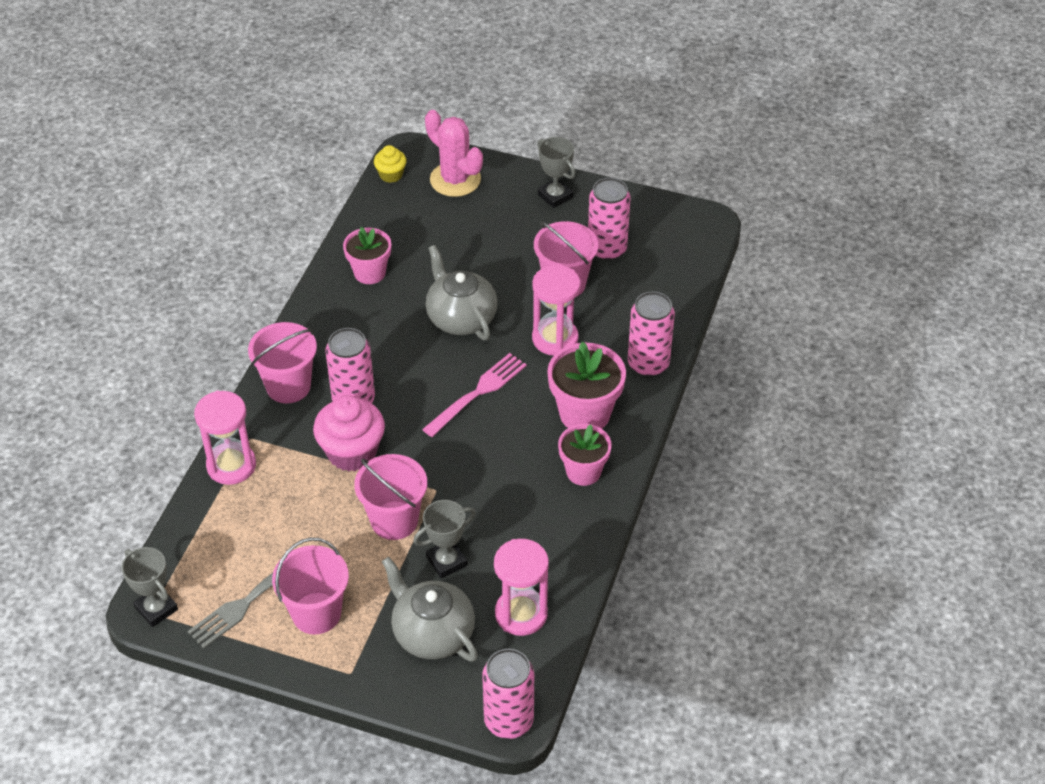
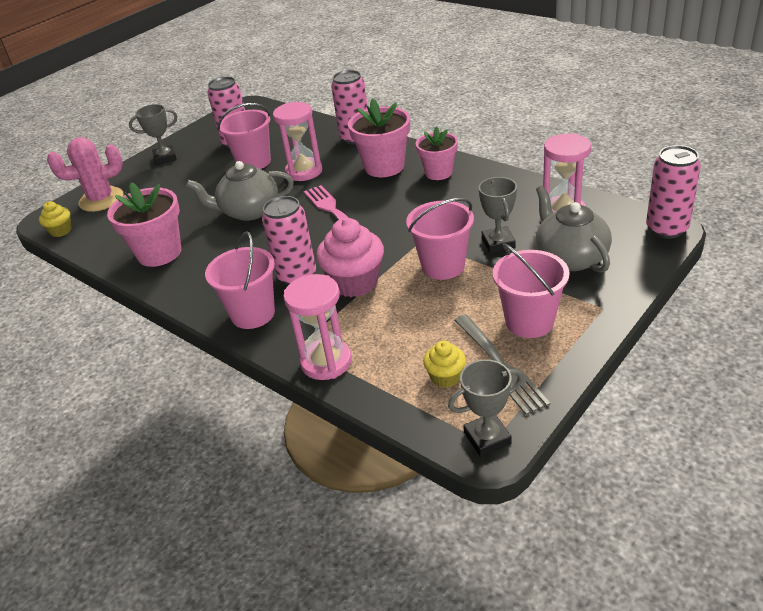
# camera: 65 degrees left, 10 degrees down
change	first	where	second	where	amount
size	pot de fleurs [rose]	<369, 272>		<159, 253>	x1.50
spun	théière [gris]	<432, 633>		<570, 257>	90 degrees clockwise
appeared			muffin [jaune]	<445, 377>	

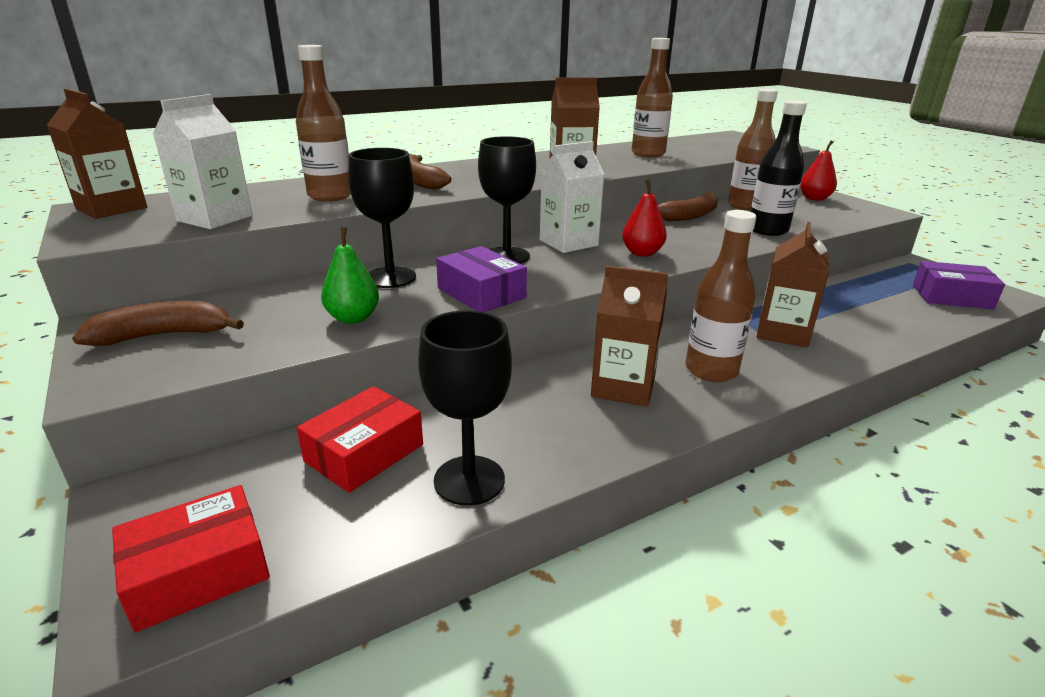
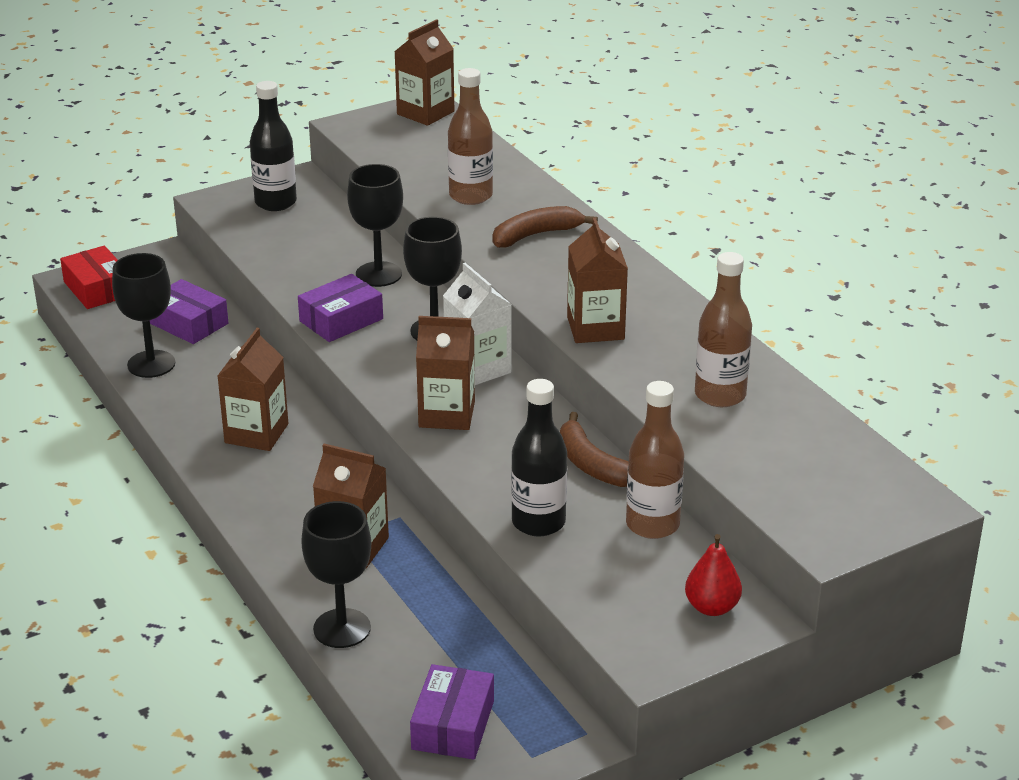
# camera: 90 degrees right, 5 degrees up
change	first	where	second	where	amount
exchanged	banane [marron]	<164, 335>	bouteille [noir]	<275, 202>	
missing	brique de lait [blanc]	<215, 218>			
colour	boîte [rouge]	<364, 453>	boîte [violet]	<188, 323>	
missing	poire [vert]	<353, 318>			
exchanged	poire [rouge]	<642, 253>	brique de lait [marron]	<447, 414>	
missing	bouteille [marron]	<711, 370>			
appeared			verre à pied [noir]	<342, 628>	

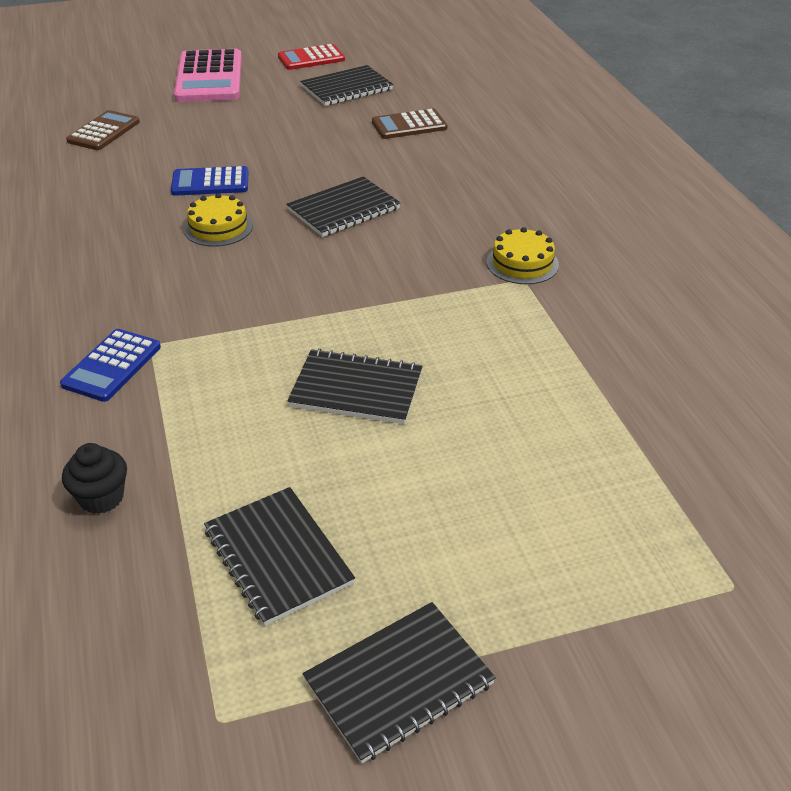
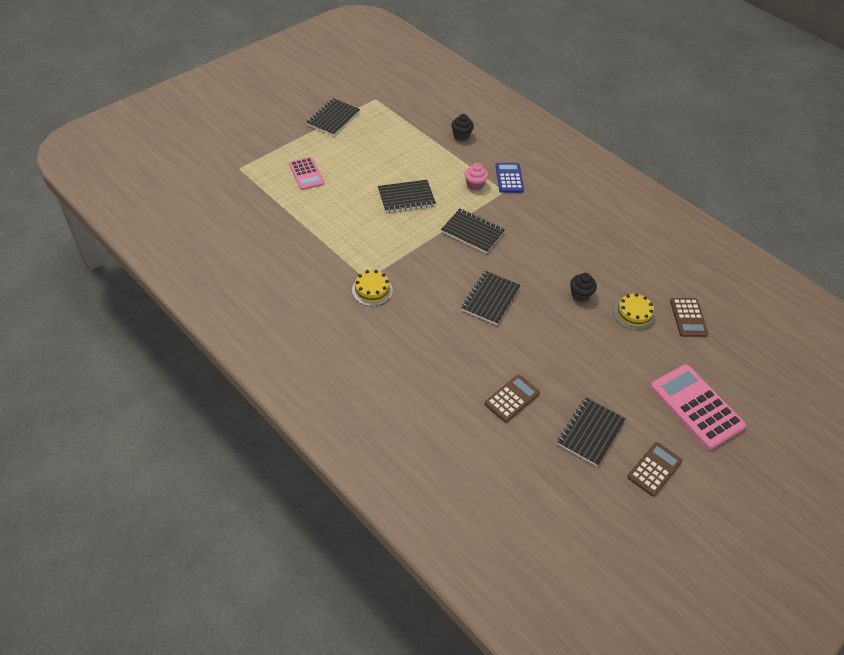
# camera: 150 degrees right, 10 degrees up
change	first	where	second	where	amount
exchanged	calculatrice [bleu]	<210, 182>	muffin [noir]	<580, 295>	
relocated	gâteau [jaune]	<218, 227>		<633, 314>	
relocated	carnet [noir]	<278, 557>		<472, 232>	
colour	calculatrice [rouge]	<311, 58>	calculatrice [marron]	<654, 469>	
appeared			calculatrice [rose]	<306, 174>	
appeared			muffin [rose]	<475, 185>	

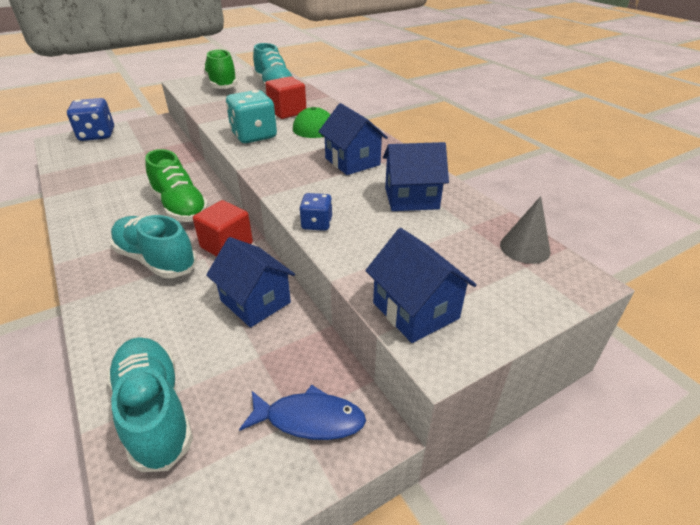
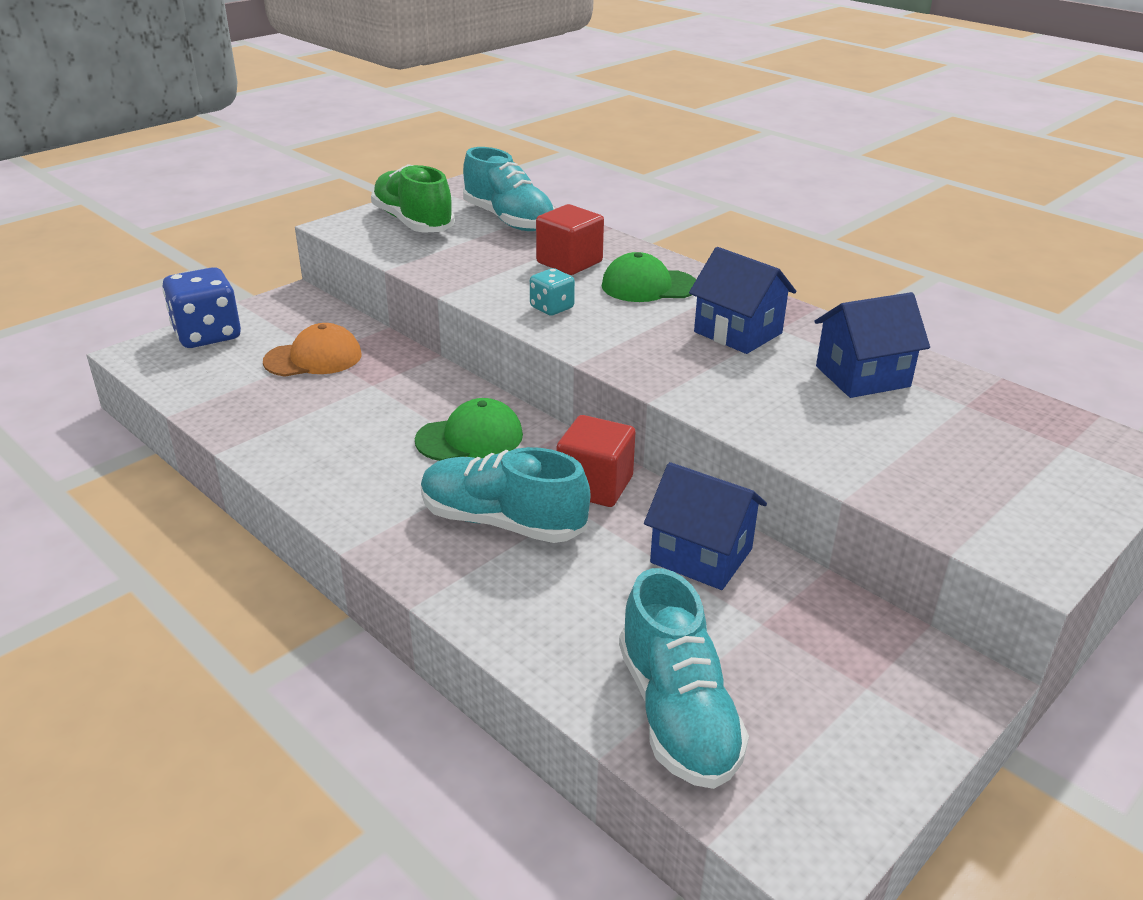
# camera: 15 degrees left, 5 degrees down
change	first	where	second	where	amount
spun	chaussure [turquoise]	<155, 411>		<677, 713>	150 degrees counterclockwise
exchanged	chaussure [vert]	<180, 207>	casquette [vert]	<470, 438>	
size	dé [turquoise]	<254, 135>		<552, 308>	x0.54
missing	poisson [bleu]	<309, 419>			
missing	dé [bleu]	<317, 224>			
missing	maison [bleu]	<415, 310>			
missing	cône [gris]	<524, 248>			
appeared			casquette [orange]	<313, 358>	

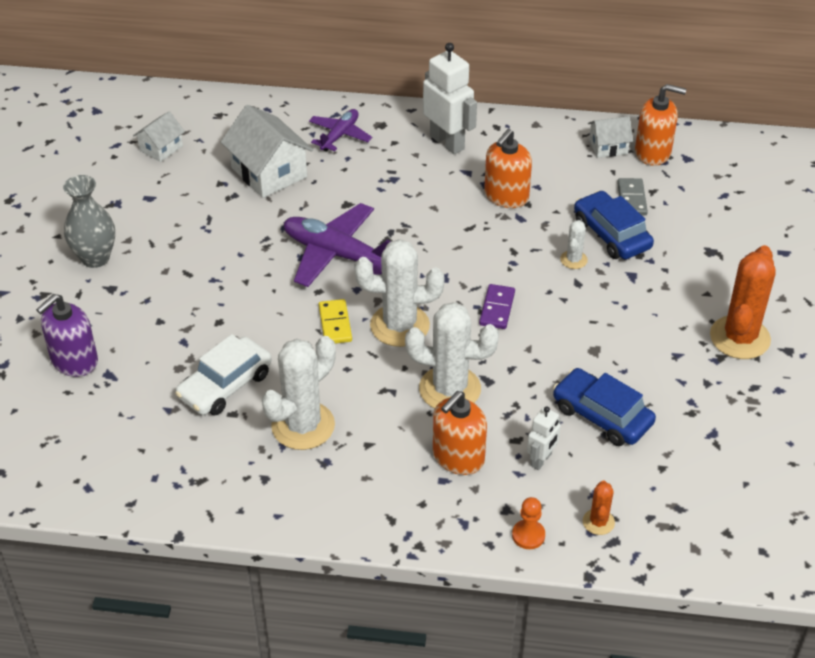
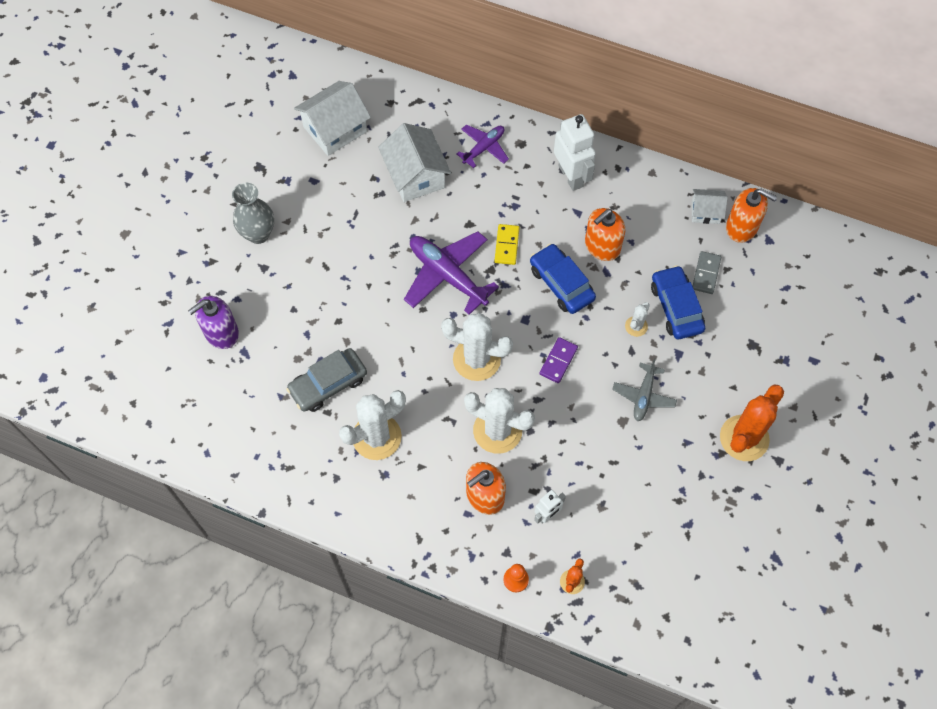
# camera: 15 degrees right, 20 degrees up
change	first	where	second	where	amount
size	maison [blanc]	<161, 148>		<335, 129>	x1.78
colour	voiture [blanc]	<225, 385>	voiture [gris]	<328, 384>	
relocated	domino [jaune]	<335, 324>		<506, 245>	
relocated	voiture [bleu]	<602, 415>		<561, 283>	
appeared			avion [gris]	<643, 396>	

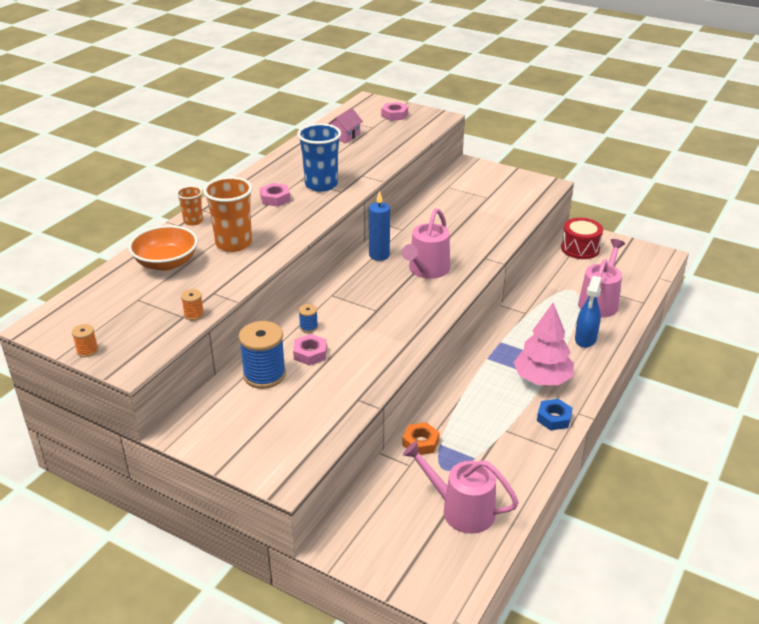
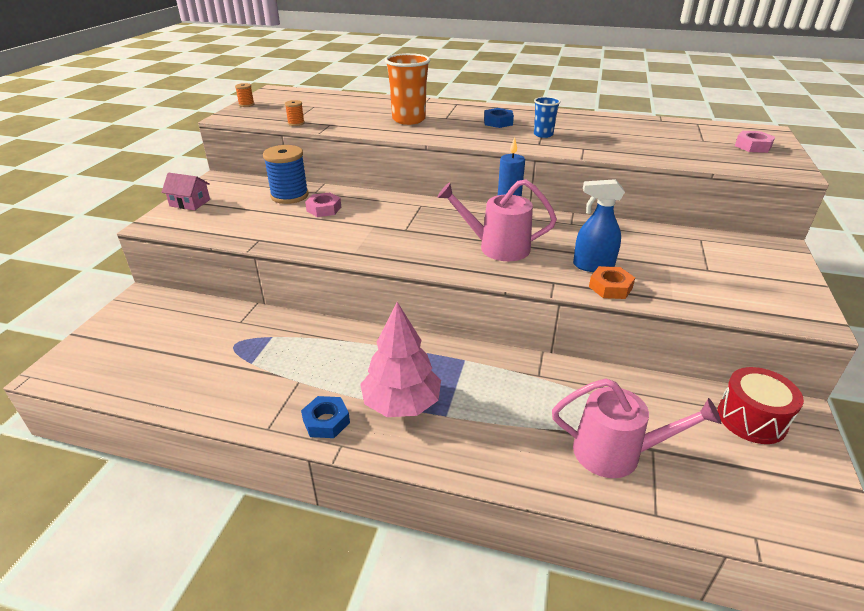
# camera: 75 degrees right, 0 degrees up
change	first	where	second	where	amount
missing	bol [orange]	<166, 263>			
missing	gobelet [orange]	<193, 221>			
colour	écrou [rose]	<275, 198>	écrou [bleu]	<498, 122>	
size	gobelet [bleu]	<321, 185>		<543, 134>	x0.55
missing	bobine [bleu]	<308, 327>			
relocated	maison [rose]	<344, 136>		<190, 203>	
relocated	écrou [orange]	<420, 442>		<610, 287>	
missing	arrosoir [rose]	<461, 510>			
relocated	vaporisateur [bleu]	<585, 339>		<592, 266>	

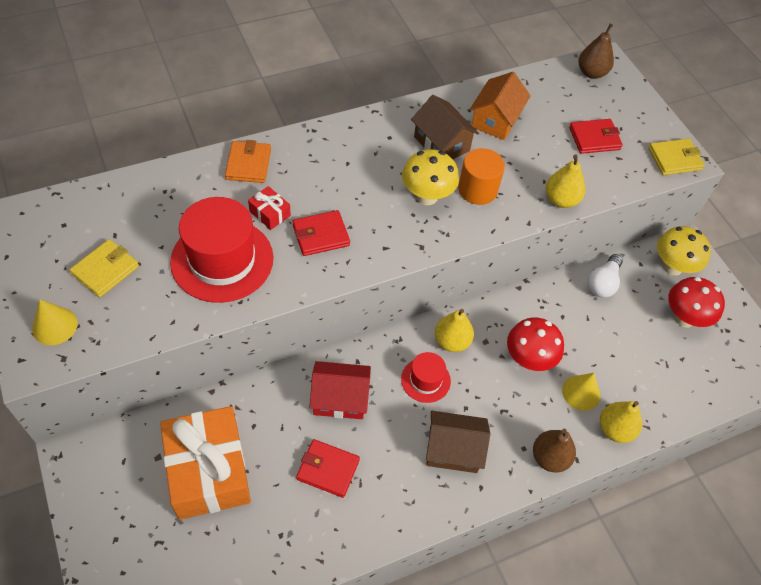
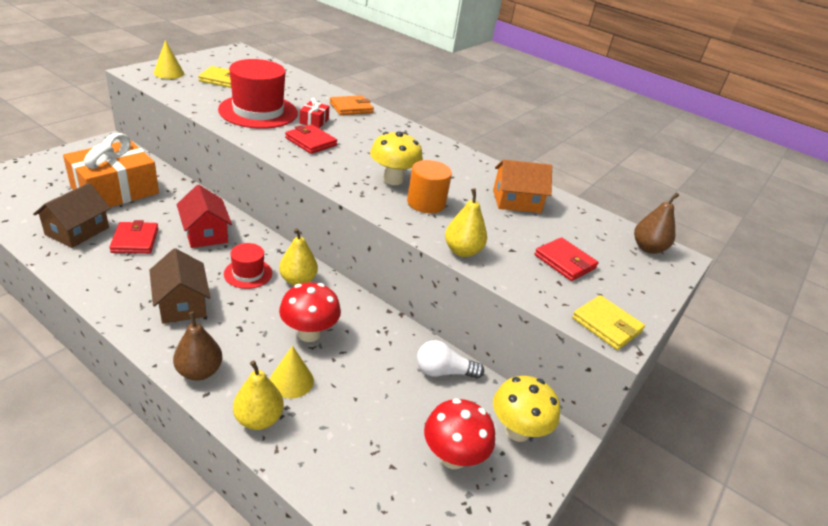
# camera: 60 degrees right, 20 degrees down
change	first	where	second	where	amount
relocated	maison [marron]	<441, 143>		<77, 231>	

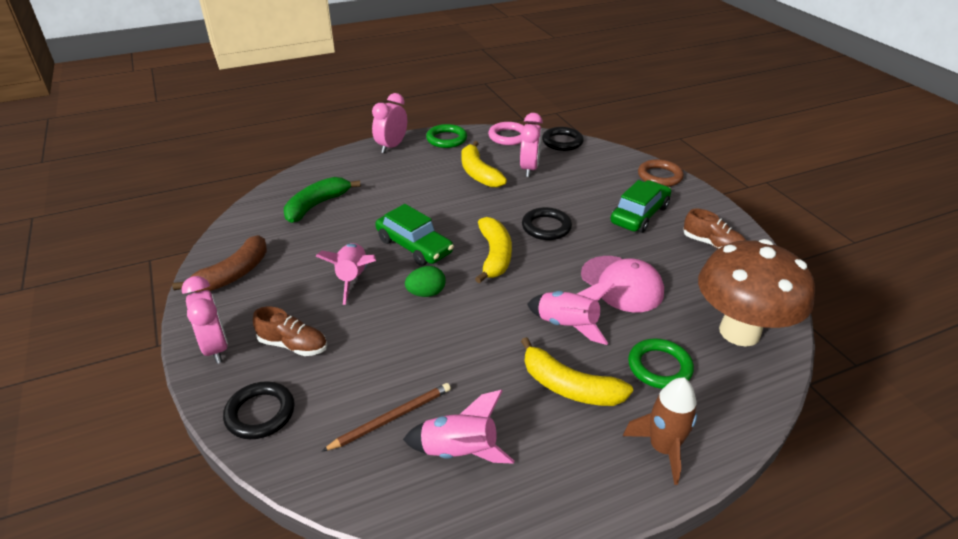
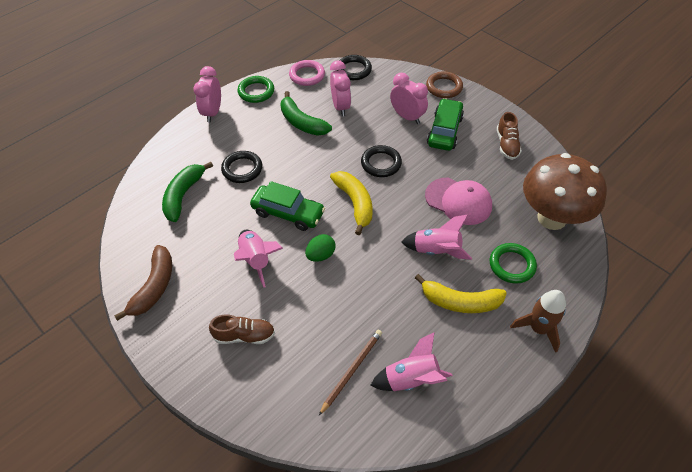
# camera: 20 degrees left, 15 degrees up
change	first	where	second	where	amount
relocated	réveil [rose]	<216, 348>		<407, 117>	
relocated	anneau [noir]	<260, 413>		<242, 169>	
colour	banane [jaune]	<478, 173>	banane [vert]	<302, 122>	
spun	chaussure [marron]	<712, 244>		<507, 145>	75 degrees clockwise

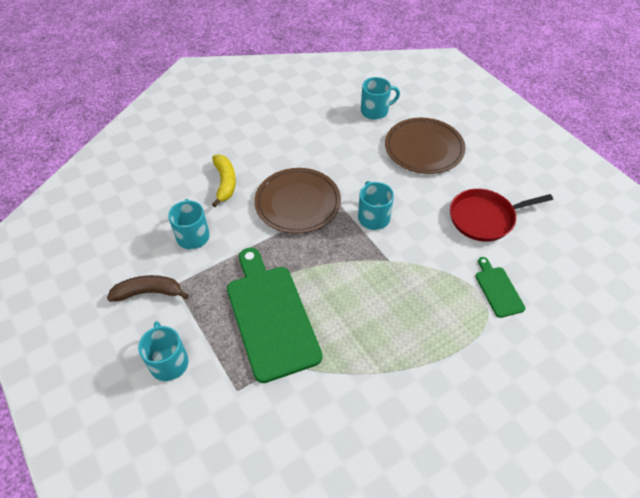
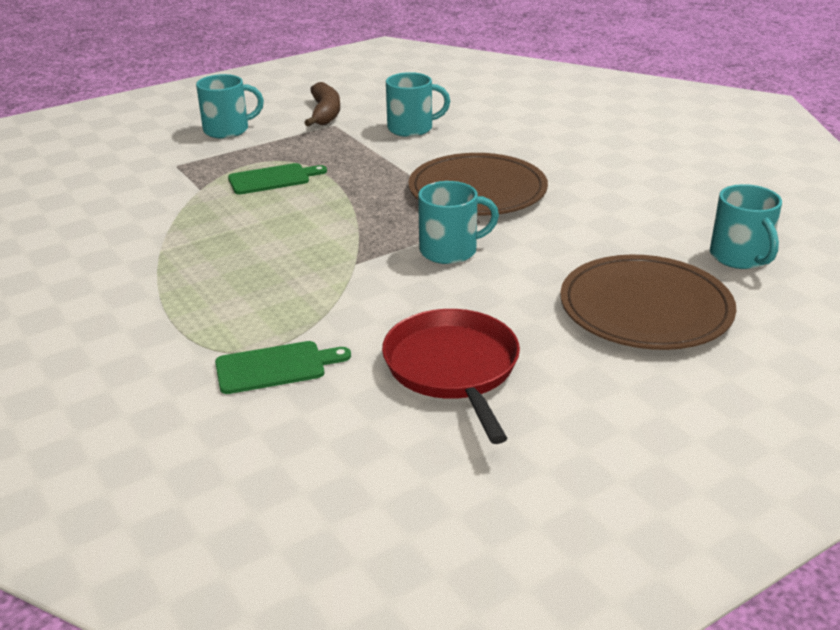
# camera: 90 degrees right, 20 degrees down
change	first	where	second	where	amount
missing	banane [jaune]	<225, 182>			
size	planche à découper [vert]	<270, 316>		<272, 179>	x0.47

